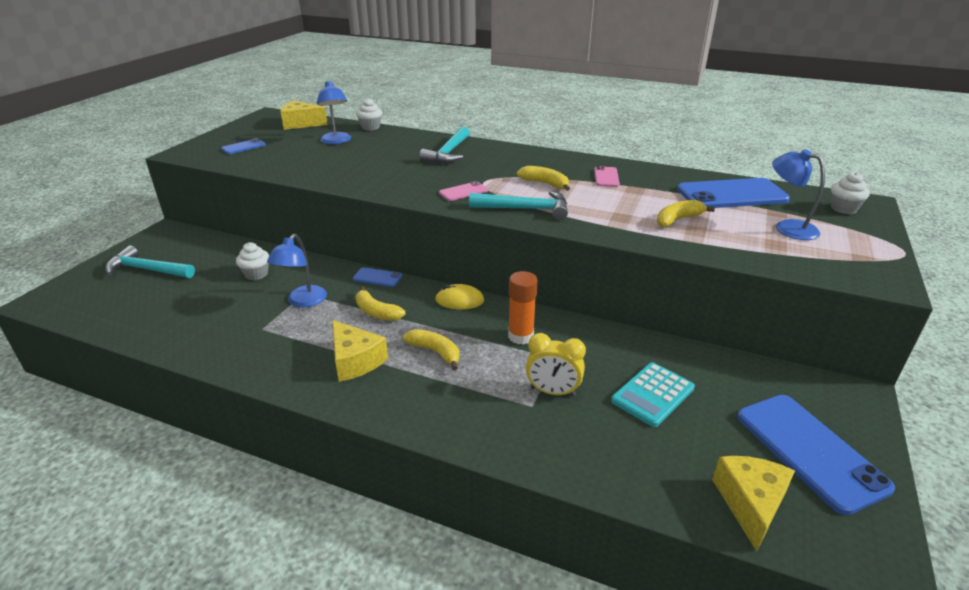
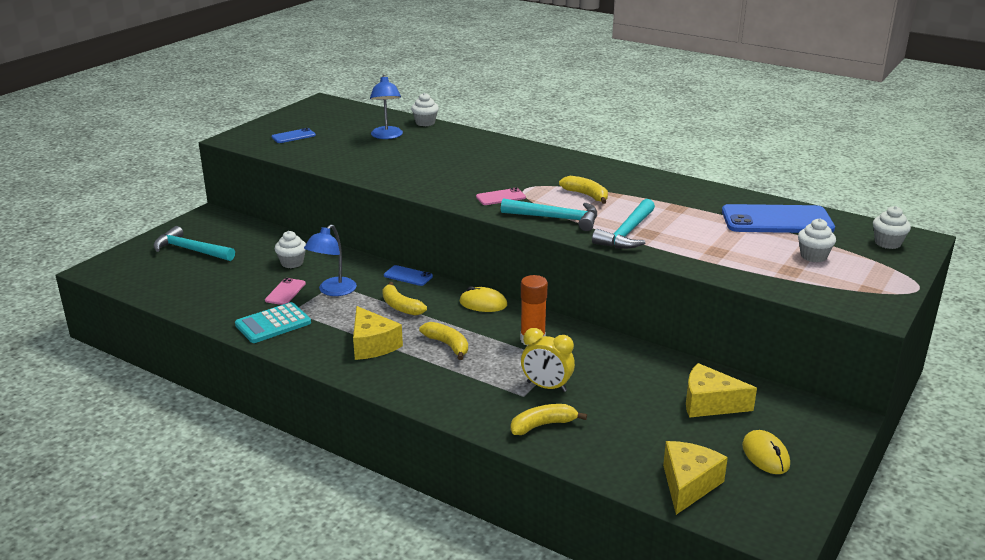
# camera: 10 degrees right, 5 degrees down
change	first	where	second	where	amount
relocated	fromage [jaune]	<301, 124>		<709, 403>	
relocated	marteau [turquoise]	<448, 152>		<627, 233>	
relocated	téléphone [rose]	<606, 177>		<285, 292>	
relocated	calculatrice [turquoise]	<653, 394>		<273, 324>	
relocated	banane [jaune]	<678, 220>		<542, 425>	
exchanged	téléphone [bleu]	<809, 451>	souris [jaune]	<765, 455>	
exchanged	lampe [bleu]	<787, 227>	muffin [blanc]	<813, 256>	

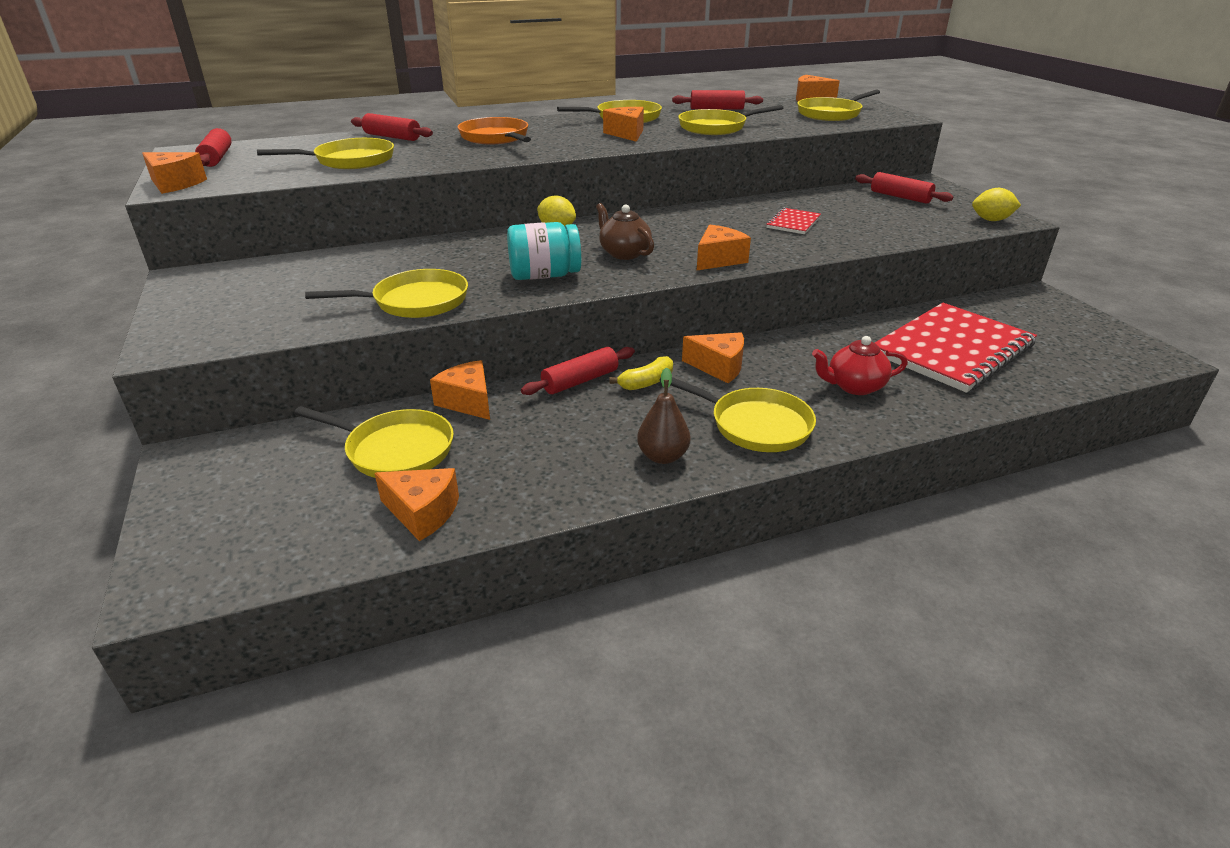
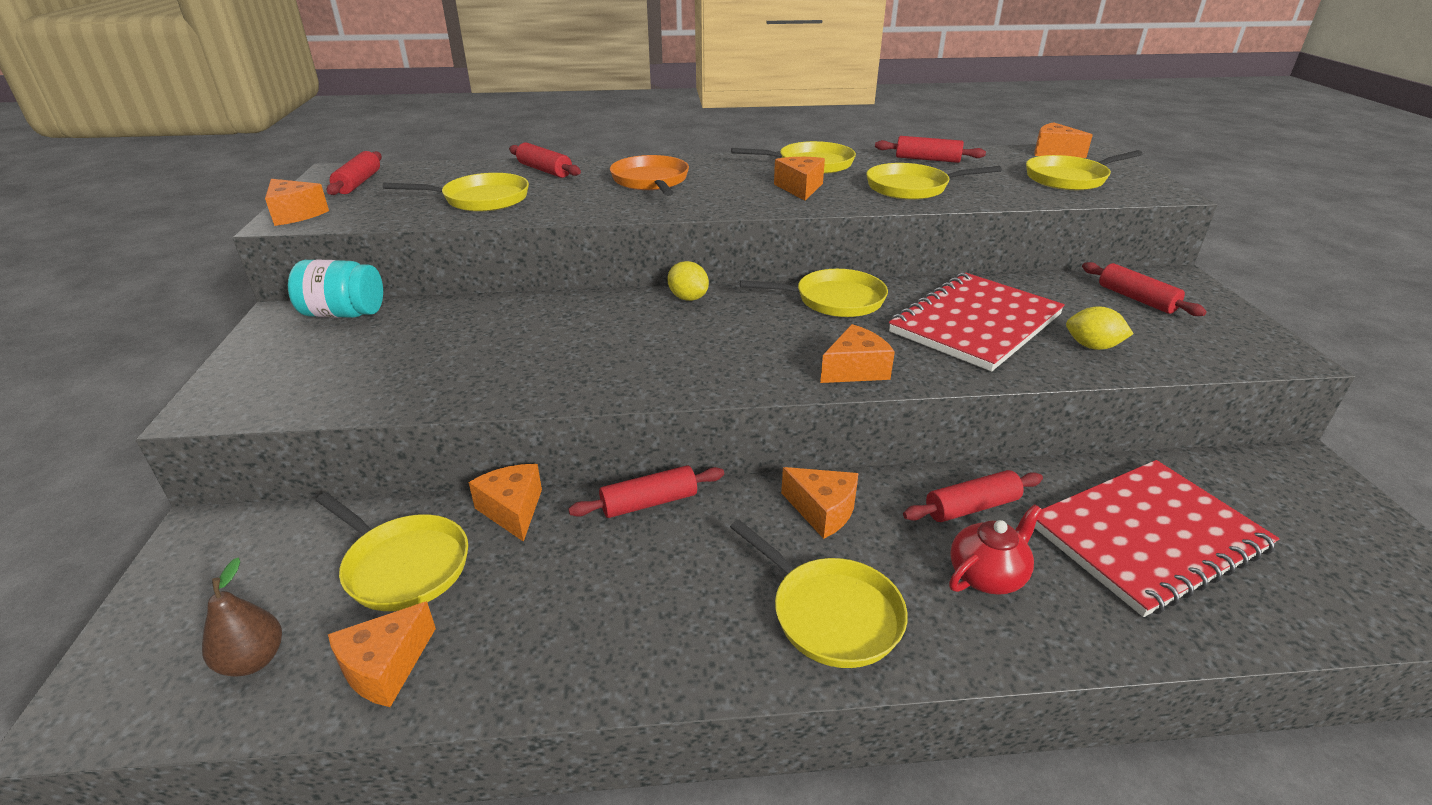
# camera: 15 degrees right, 0 degrees up
change	first	where	second	where	amount
relocated	poêle [jaune]	<415, 302>		<834, 300>	
spun	fromage [orange]	<422, 513>		<385, 667>	90 degrees clockwise
relocated	bocal [turquoise]	<544, 275>		<344, 314>	
missing	théière [marron]	<624, 253>			
missing	banane [jaune]	<646, 382>			
relocated	poire [marron]	<663, 456>		<253, 660>	
size	carnet [rouge]	<793, 223>		<975, 324>	x2.24
spun	théière [rouge]	<854, 386>		<987, 575>	135 degrees clockwise
relocated	citron [jaune]	<991, 220>		<1092, 346>	
appeared			rouleau à pâtisserie [rouge]	<971, 507>	

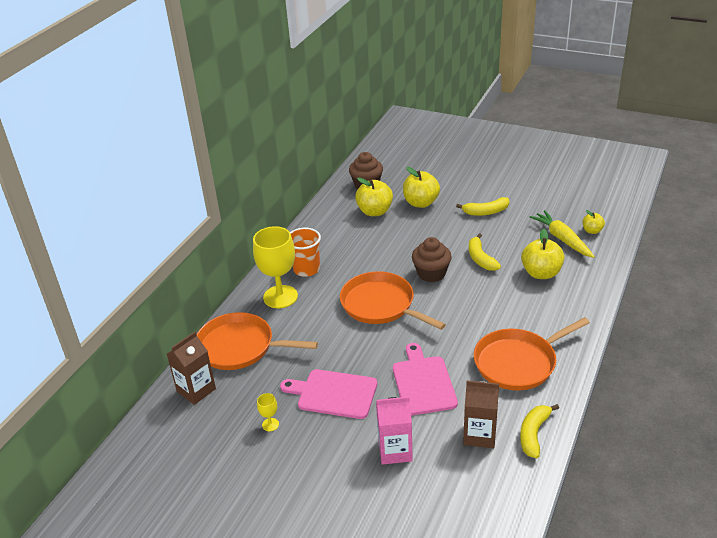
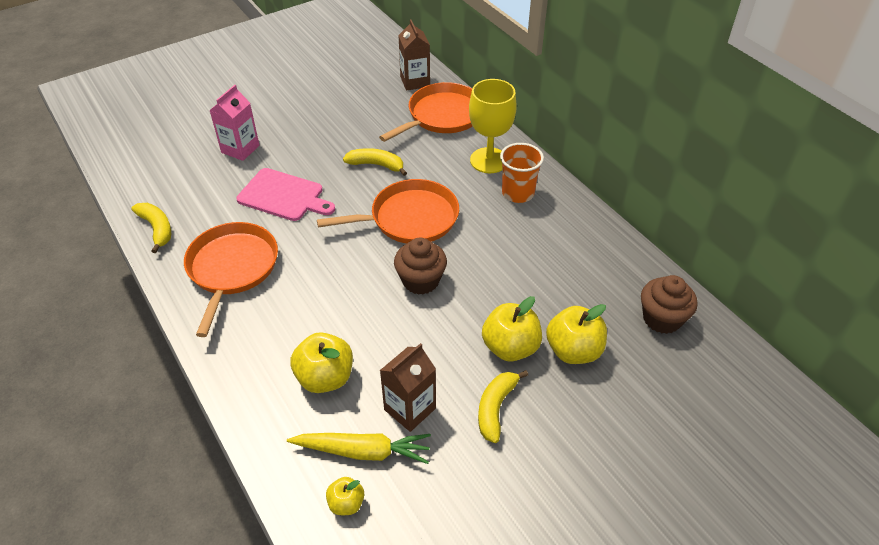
# camera: 120 degrees right, 10 degrees up
change	first	where	second	where	amount
missing	verre à pied [jaune]	<270, 424>			
missing	planche à découper [rose]	<334, 394>			
relocated	pomme [jaune]	<374, 211>		<510, 347>	
relocated	brique de lait [marron]	<479, 435>		<410, 409>	
relocated	banane [jaune]	<480, 259>		<376, 165>	

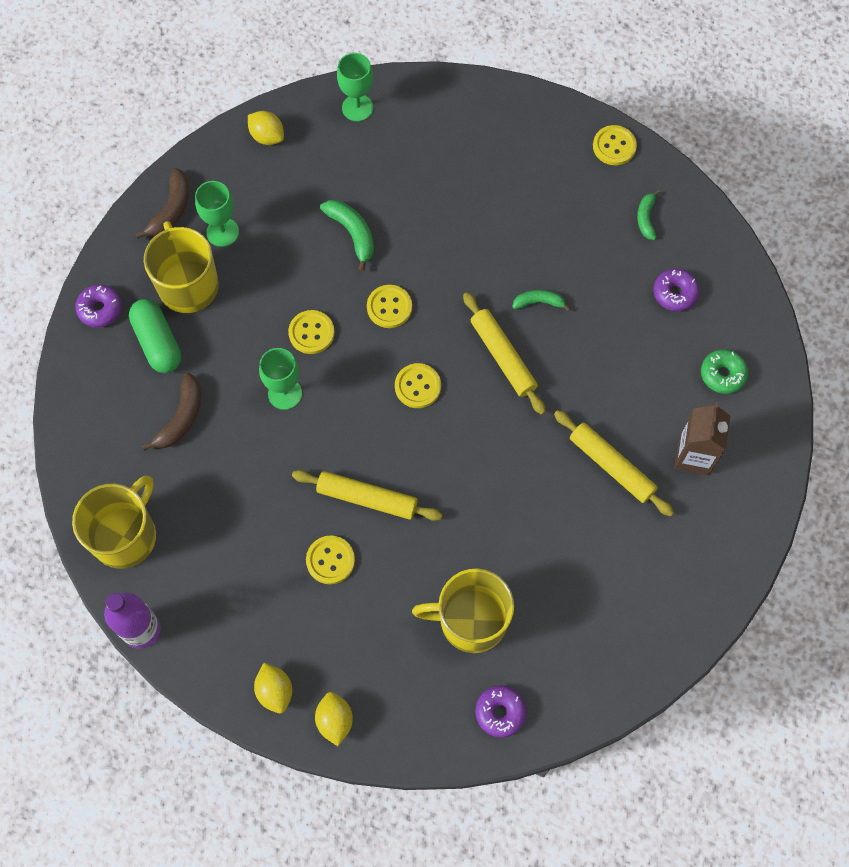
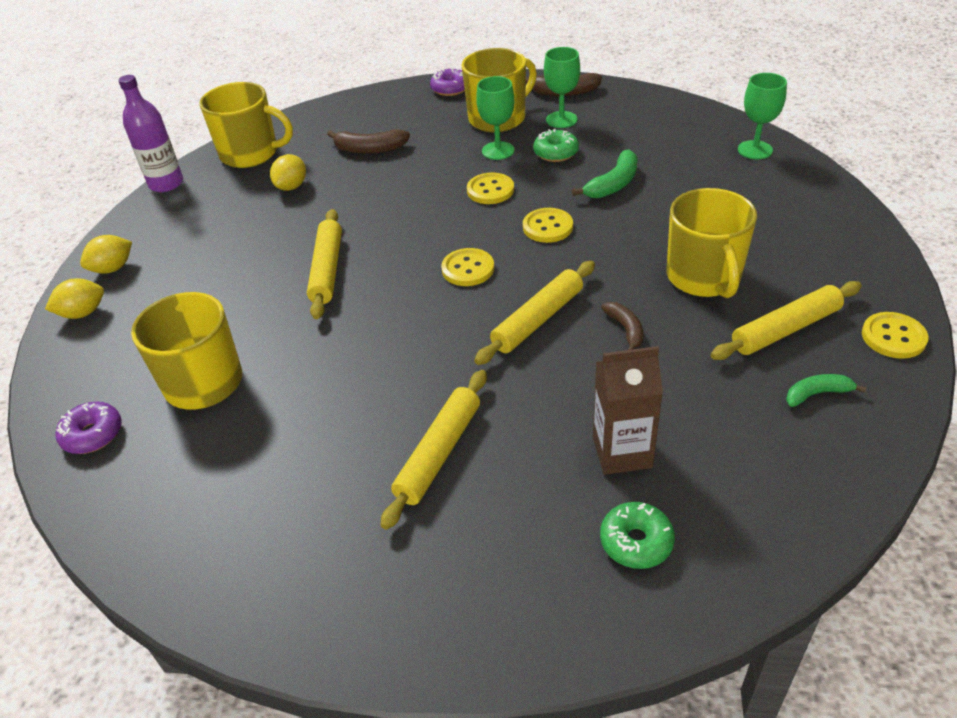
# camera: 75 degrees right, 25 degrees down
change	first	where	second	where	amount
missing	gélule [vert]	<158, 342>			
relocated	citron [jaune]	<267, 136>		<292, 186>	
relocated	verre à pied [vert]	<285, 393>		<498, 151>	
missing	bouton [jaune]	<330, 560>			
colour	banane [vert]	<539, 302>	banane [marron]	<625, 329>	
missing	beignet [violet]	<675, 293>			
relocated	brique de lait [marron]	<693, 456>		<622, 452>	
appeared			beignet [vert]	<556, 153>	
appeared			tasse [jaune]	<704, 277>	
appeared			rouleau à pâtisserie [jaune]	<786, 329>	

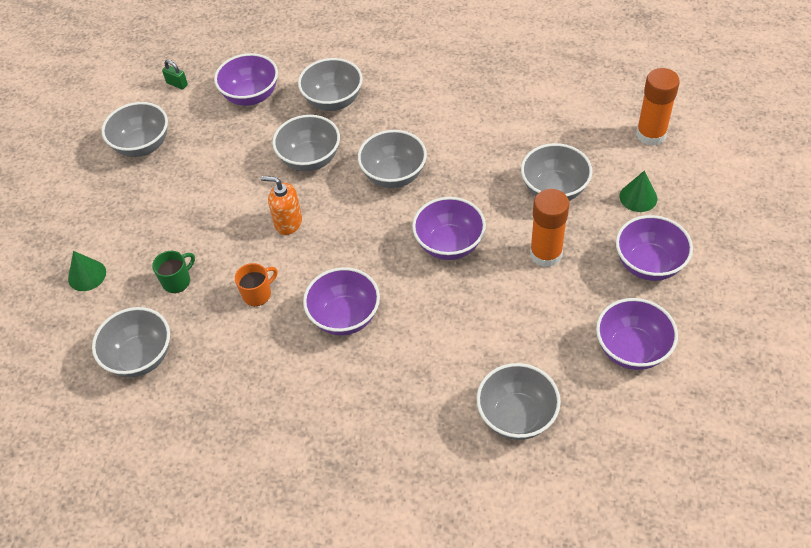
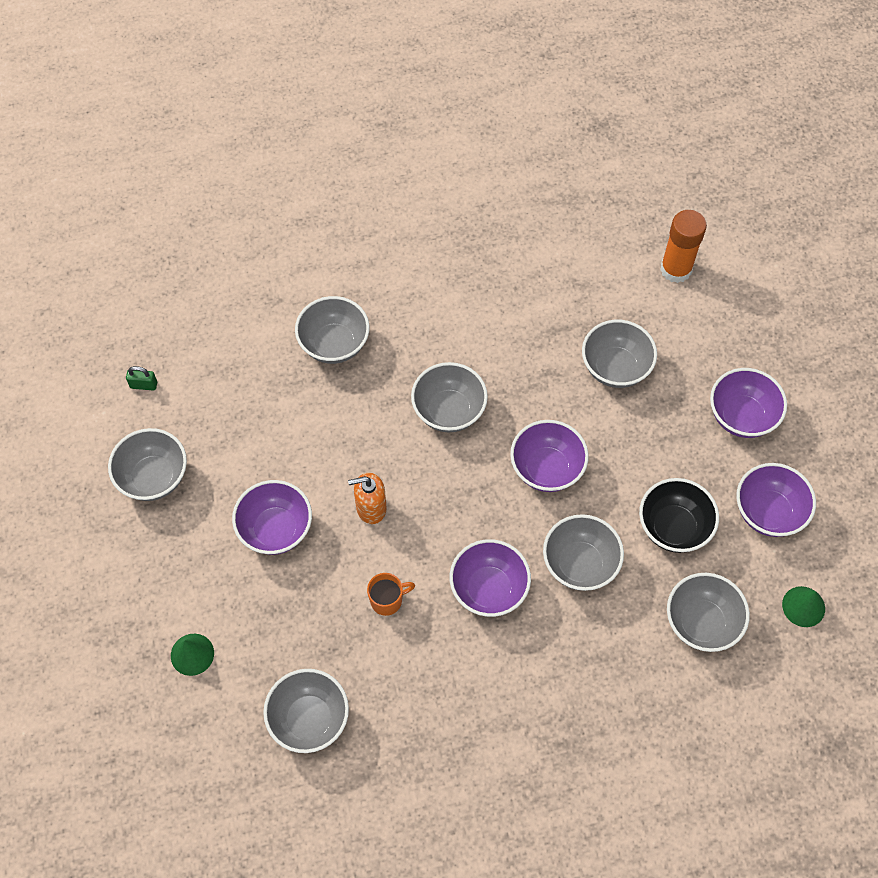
# camera: 30 degrees left, 10 degrees up
change	first	where	second	where	amount
missing	tasse [vert]	<177, 281>			
relocated	bol [violet]	<251, 96>		<276, 529>	
spun	tasse [orange]	<258, 294>		<387, 600>	45 degrees clockwise
relocated	bol [gris]	<310, 159>		<580, 564>	
missing	bâton de colle [orange]	<546, 254>			
relocated	cône [vert]	<638, 197>		<803, 606>	
appeared			bol [noir]	<673, 527>	

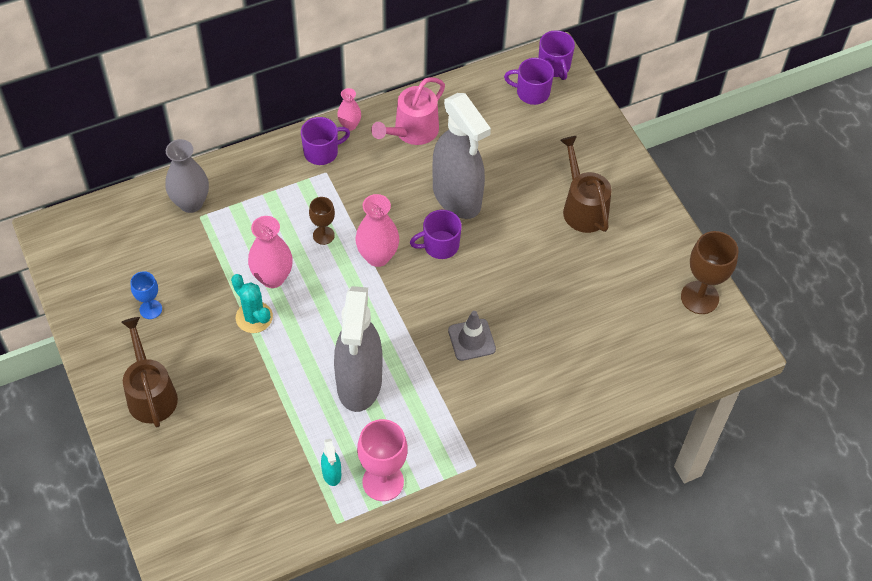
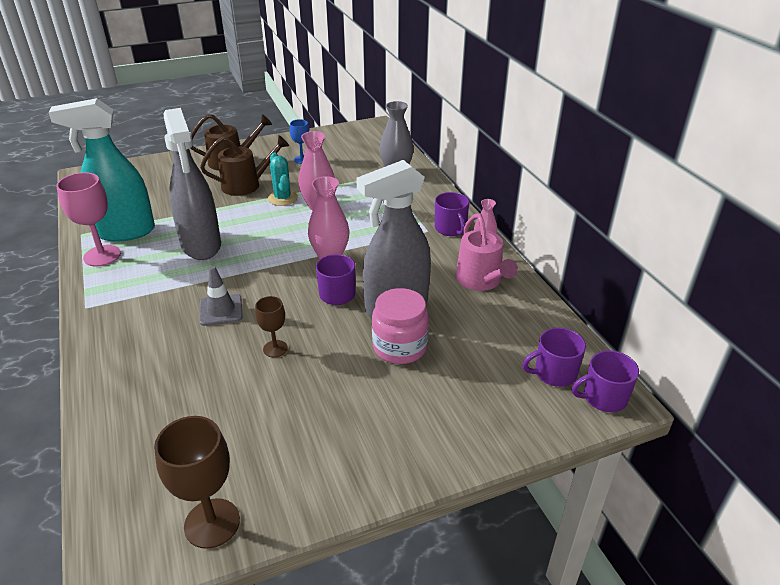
# camera: 95 degrees right, 20 degrees down
change	first	where	second	where	amount
spun	cactus [turquoise]	<254, 317>		<282, 198>	75 degrees counterclockwise
relocated	verre à pied [marron]	<323, 235>		<275, 348>	
size	vaporisateur [turquoise]	<331, 474>		<125, 232>	x2.50
spun	vaporisateur [gris]	<359, 383>		<201, 245>	120 degrees counterclockwise
spun	arrosoir [rose]	<412, 131>		<481, 280>	150 degrees counterclockwise
spun	tasse [violet]	<531, 92>		<554, 373>	120 degrees counterclockwise
relocated	arrosoir [marron]	<583, 208>		<246, 185>	
appeared			bocal [rose]	<400, 347>	

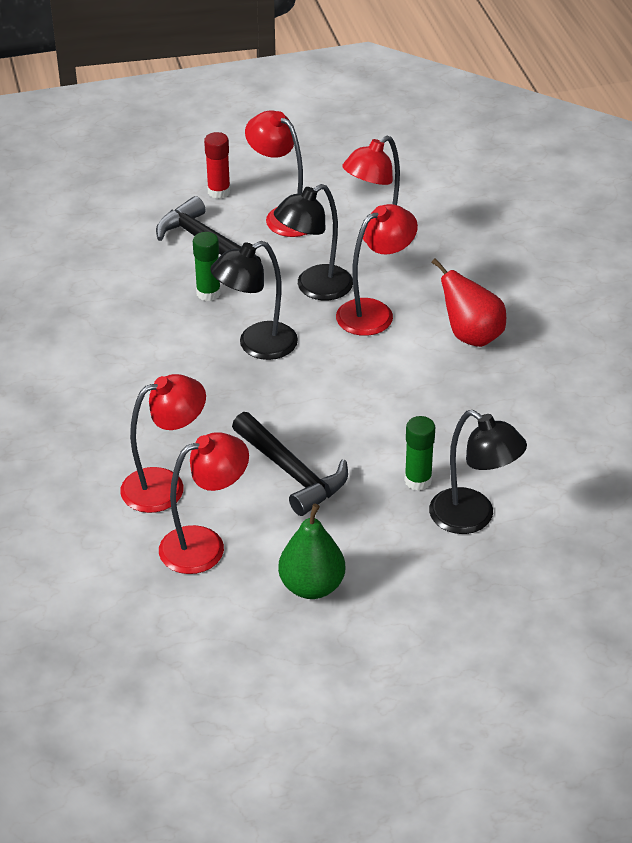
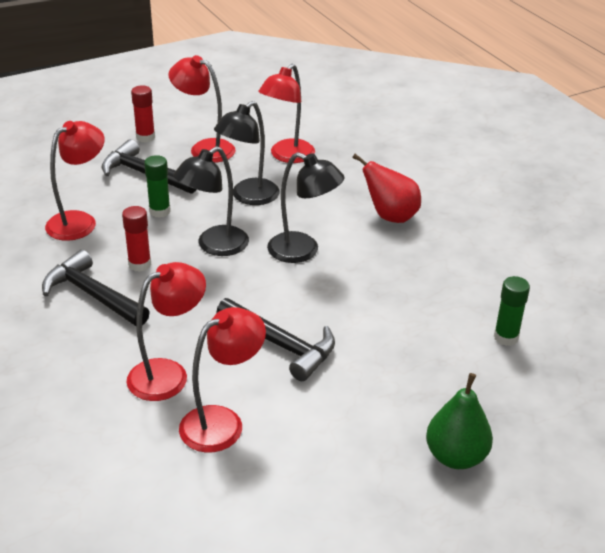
# camera: 15 degrees left, 5 degrees down
change	first	where	second	where	amount
relocated	poire [vert]	<312, 586>		<456, 456>	
relocated	lampe [rouge]	<374, 312>		<79, 221>	
relocated	bâton de colle [vert]	<418, 480>		<506, 337>	
relocated	lampe [noir]	<472, 518>		<303, 251>	
appeared			marteau [noir]	<92, 295>	
appeared			bâton de colle [rouge]	<139, 264>	

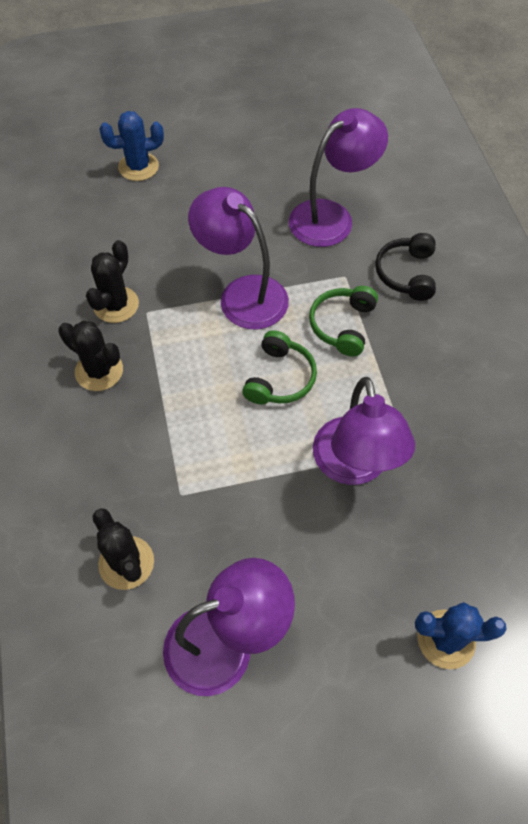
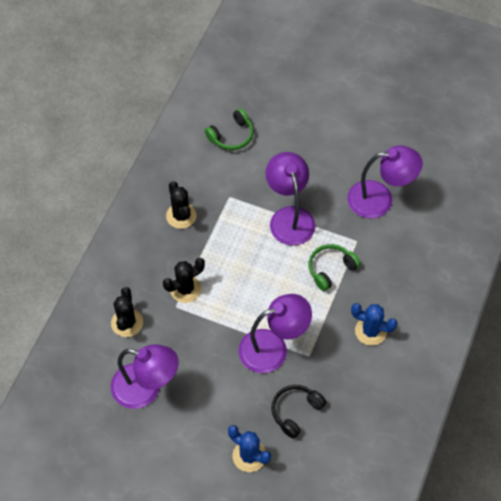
# camera: 35 degrees right, 0 degrees up
change	first	where	second	where	amount
relocated	cactus [noir]	<116, 305>		<185, 289>	
relocated	cactus [bleu]	<138, 167>		<370, 331>	
relocated	casque audio [vert]	<279, 378>		<231, 136>	
spun	lampe [violet]	<354, 466>		<273, 348>	135 degrees counterclockwise
relocated	casque audio [noir]	<407, 274>		<296, 412>	

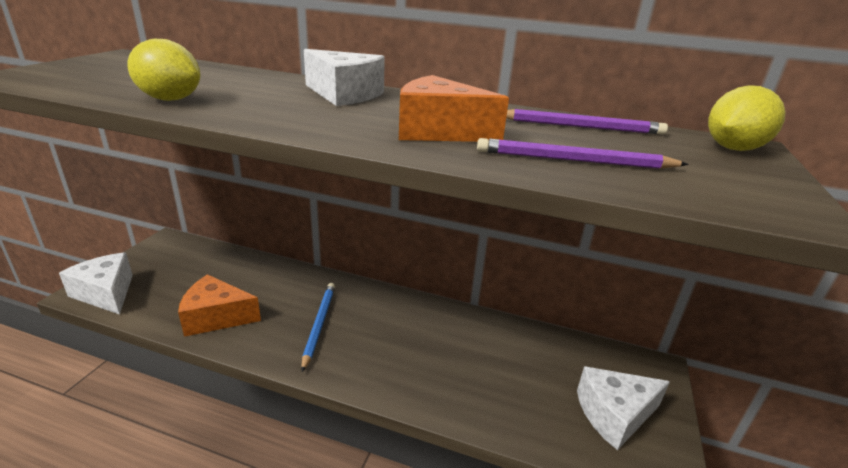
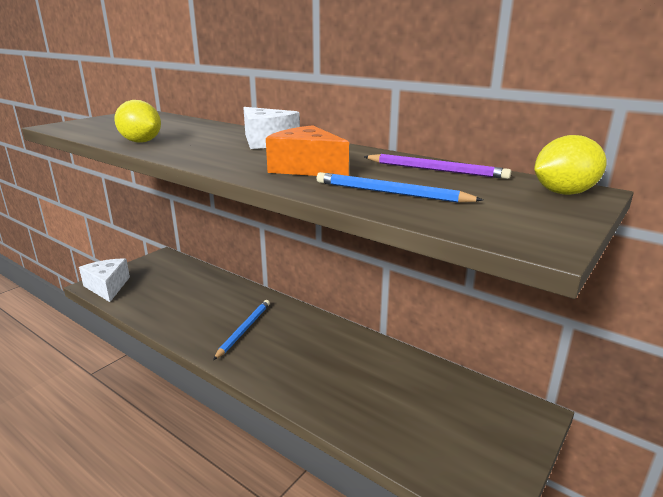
# camera: 20 degrees right, 5 degrees down
change	first	where	second	where	amount
missing	fromage [orange]	<216, 317>			
colour	crayon [violet]	<574, 160>	crayon [bleu]	<390, 193>	
missing	fromage [blanc]	<614, 415>			

